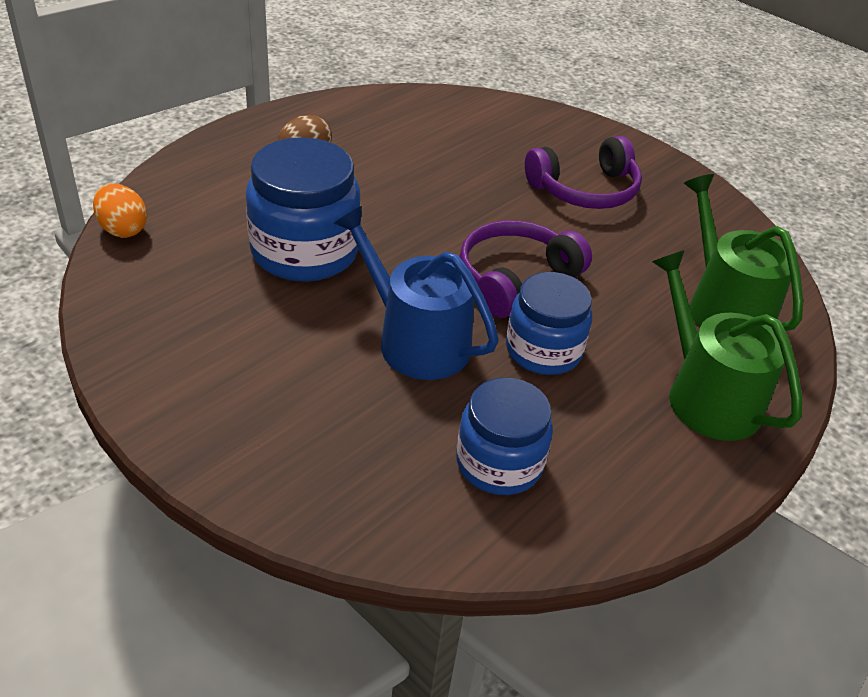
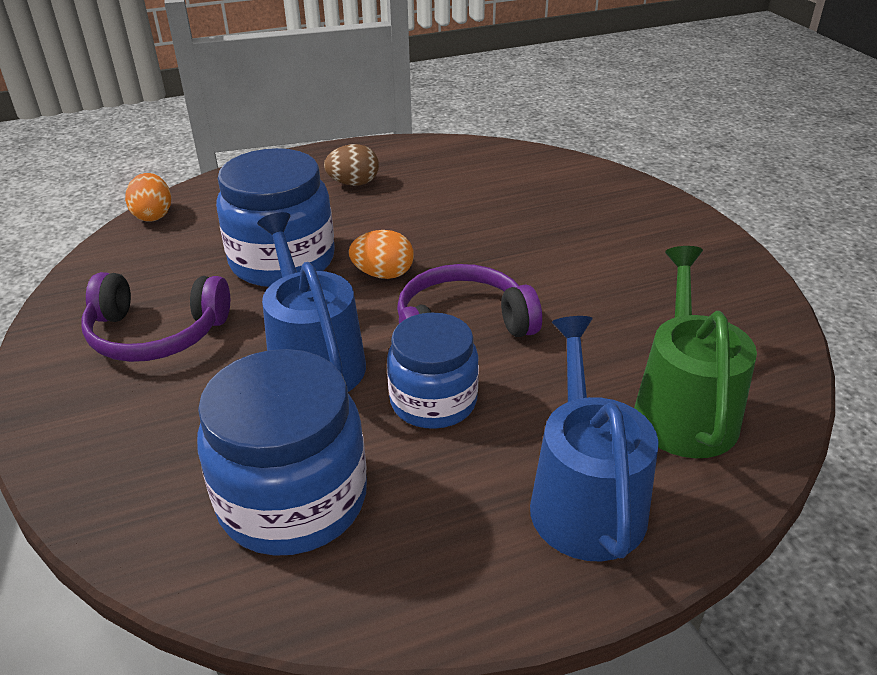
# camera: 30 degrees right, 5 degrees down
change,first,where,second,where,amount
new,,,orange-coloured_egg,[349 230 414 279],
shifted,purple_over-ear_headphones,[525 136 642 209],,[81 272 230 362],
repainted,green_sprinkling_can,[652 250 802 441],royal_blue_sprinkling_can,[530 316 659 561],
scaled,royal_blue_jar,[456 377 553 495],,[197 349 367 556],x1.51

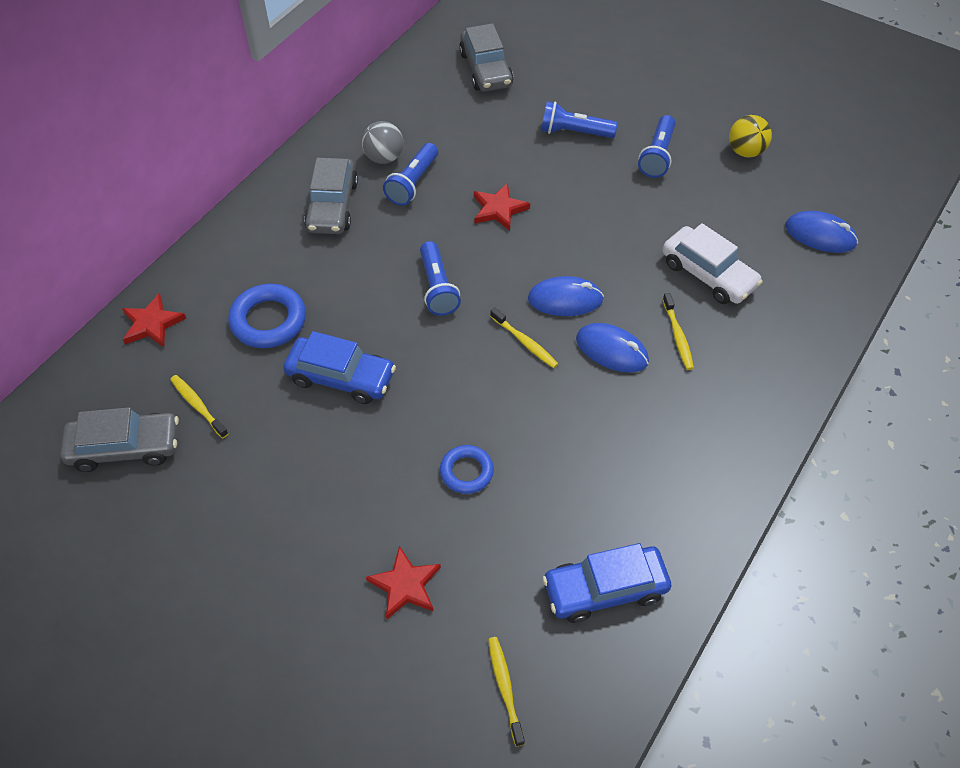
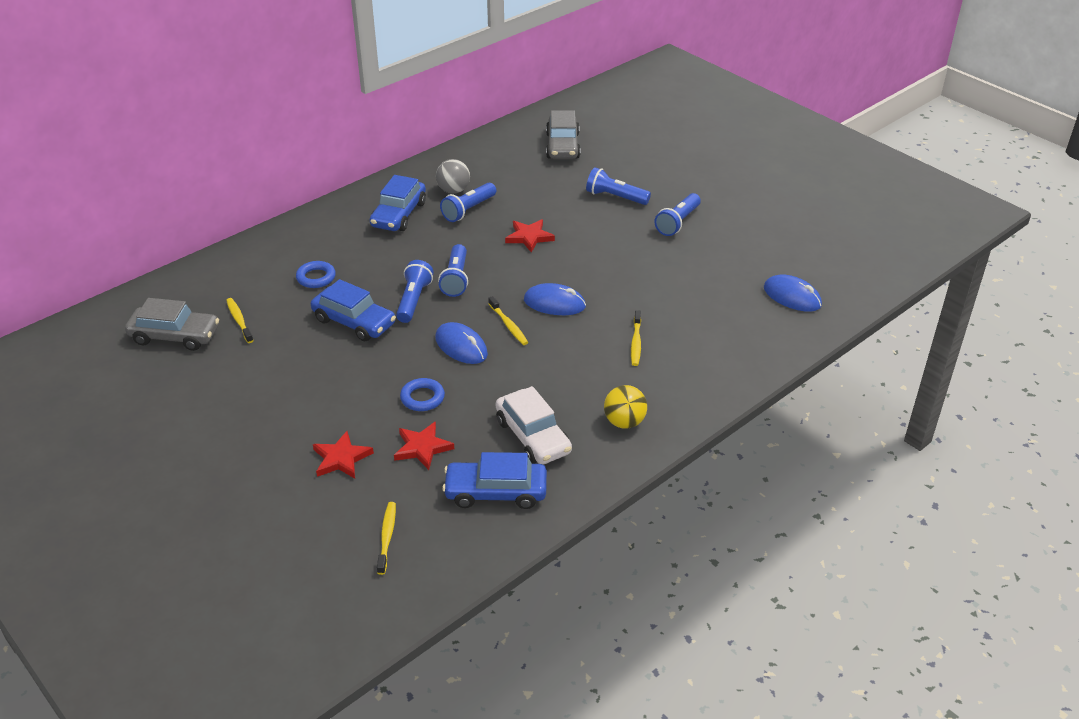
# camera: 15 degrees right, 15 degrees down
change,first,where,second,where,amount
new,,,royal_blue_pocket_torch,[396 260 434 323],
shifted,crimson_five-pointed_star,[122 293 186 347],,[394 421 454 470],
shifted,royal_blue_computer_mouse,[576 323 649 373],,[435 322 488 364],
shifted,snow-white_car,[662 223 763 304],,[495 386 572 464],
shifted,golden_ball,[729 115 772 158],,[604 385 647 429],
repainted,gray_car,[304 158 358 234],royal_blue_car,[370 175 426 231],
scaled,royal_blue_ring,[228 284 306 348],,[296 261 336 288],x0.64

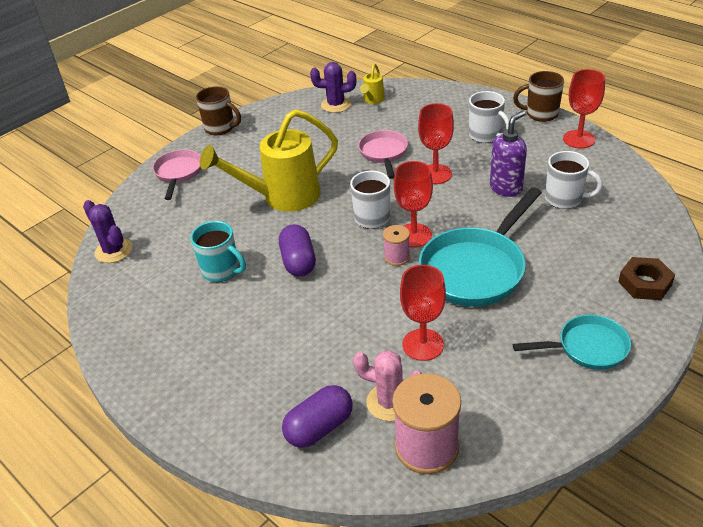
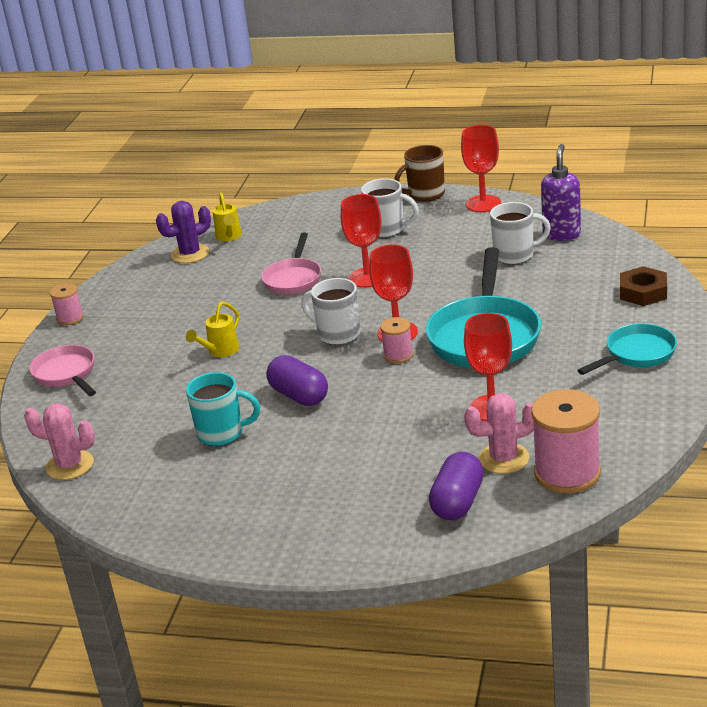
# camera: 30 degrees left, 10 degrees down
change,first,where,second,where,amount
shifted,purple_soap_pump,[490 111 527 197],,[541 144 581 241],
swapped,russet_tea_mug,[196 86 241 135],rose-pink_reel_of_thread,[50 283 84 325],
repainted,purple_saguaro_cactus,[83 200 132 263],rose-pink_saguaro_cactus,[24 403 95 480],
rotated,rose-pink_pan,[358 130 408 179],,[261 233 321 295],135 degrees counterclockwise
scaled,golden_sprinkling_can,[200 109 338 212],,[186 302 239 357],x0.45

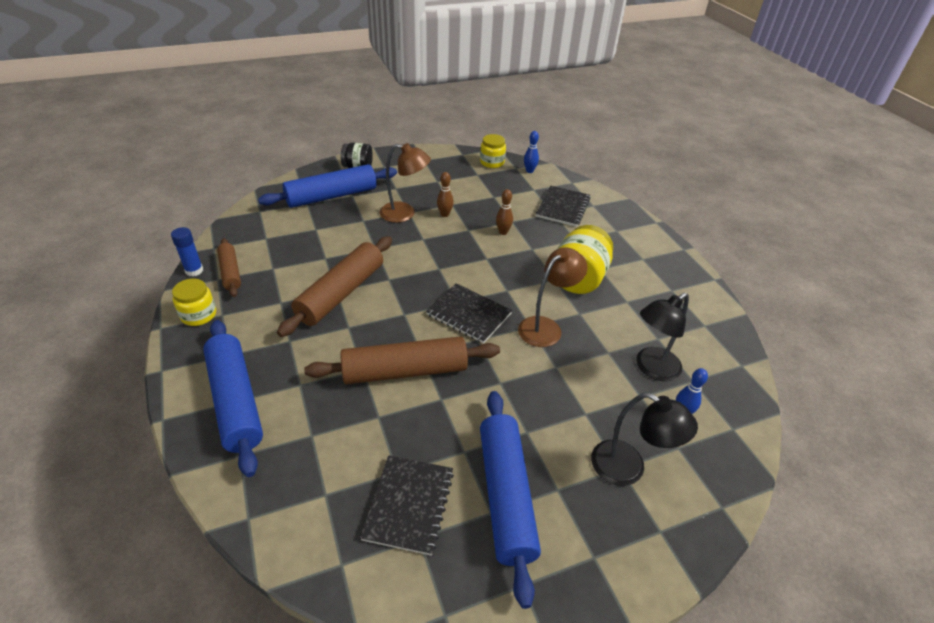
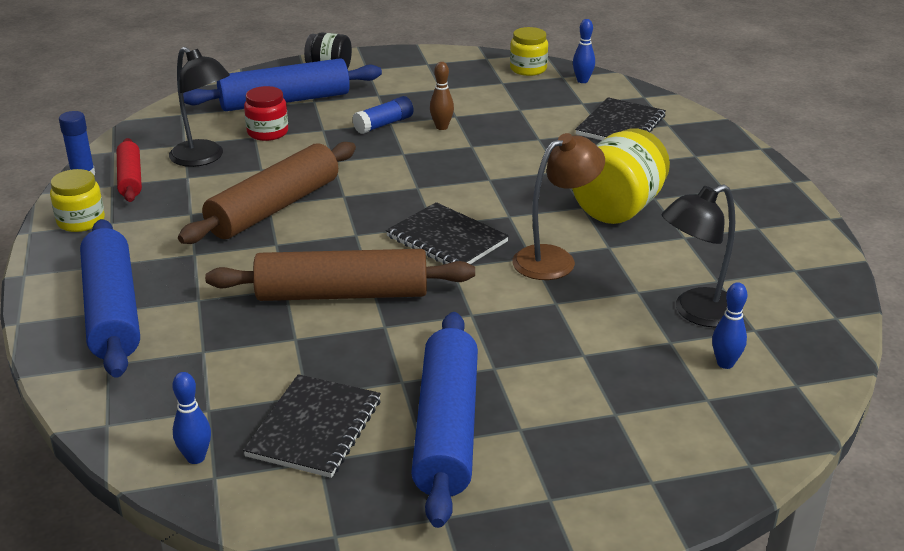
# camera: 10 degrees right, 10 degrees down
change,first,where,second,where,amount
gone,russet_skittle,[496 189 513 235],,,
new,,,royal_blue_skittle,[172 372 211 464],
new,,,crimson_jar,[244 86 288 141],
shifted,ebony_desk_lamp,[591 393 698 486],,[169 47 230 167],
swapped,russet_desk_lamp,[380 143 431 223],royal_blue_glue,[352 96 414 134],
repainted,russet_dough_roller,[217 238 241 297],crimson_dough_roller,[117 138 142 202],

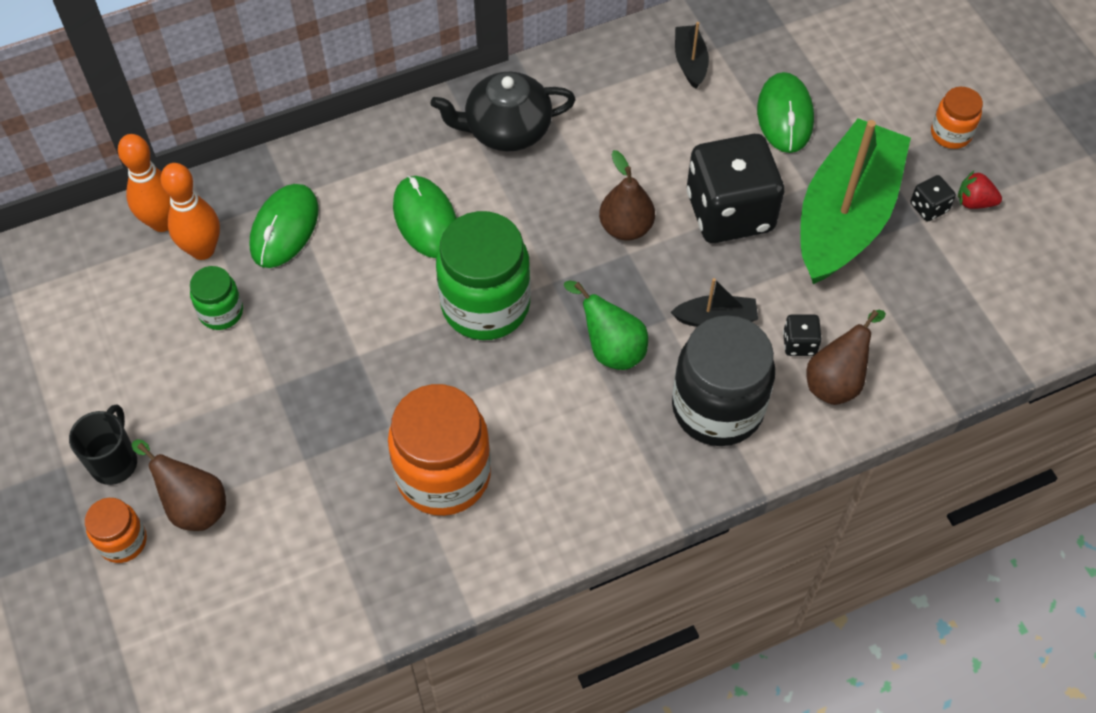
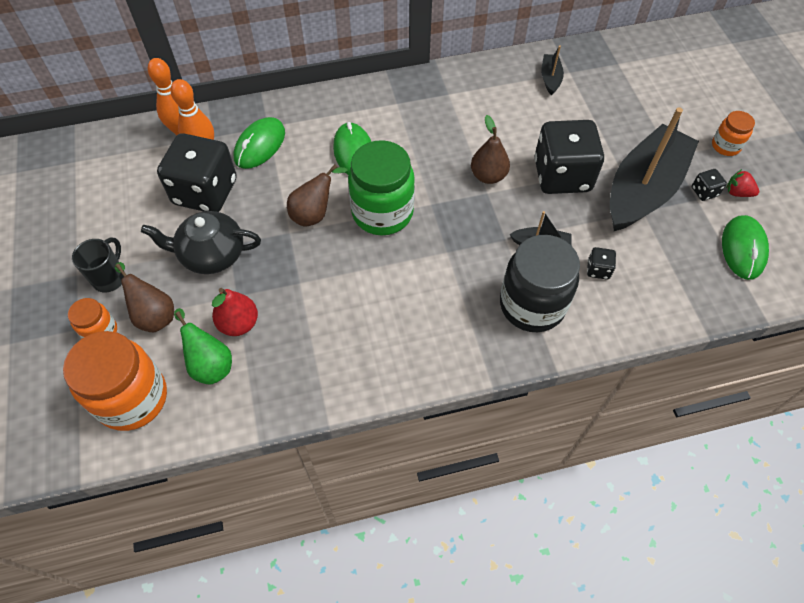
# camera: 10 degrees right, 0 degrees up
change,first,where,second,where,amount
new,,,crimson_toy_pear,[212 288 258 336],
shifted,orange-coloured_jar,[388 384 491 516],,[63 331 167 431],
shifted,ebony_china_teapot,[431 72 576 152],,[141 211 261 274],
shifted,green_toy_pear,[564 280 648 370],,[174 308 232 385],
shifted,green_computer_mouse,[757 72 814 153],,[722 215 769 280],
shifted,russet_toy_pear,[807 310 886 405],,[287 164 348 227],
swapped,green_jar,[190 266 243 330],ebony_game_die,[157 133 237 212],
repainted,green_boat,[800 118 911 284],ebony_boat,[610 108 699 231],

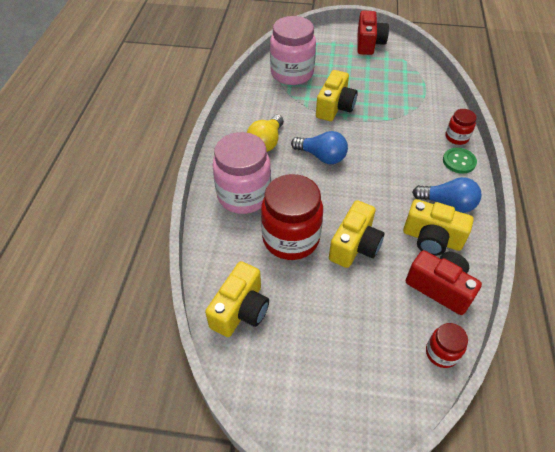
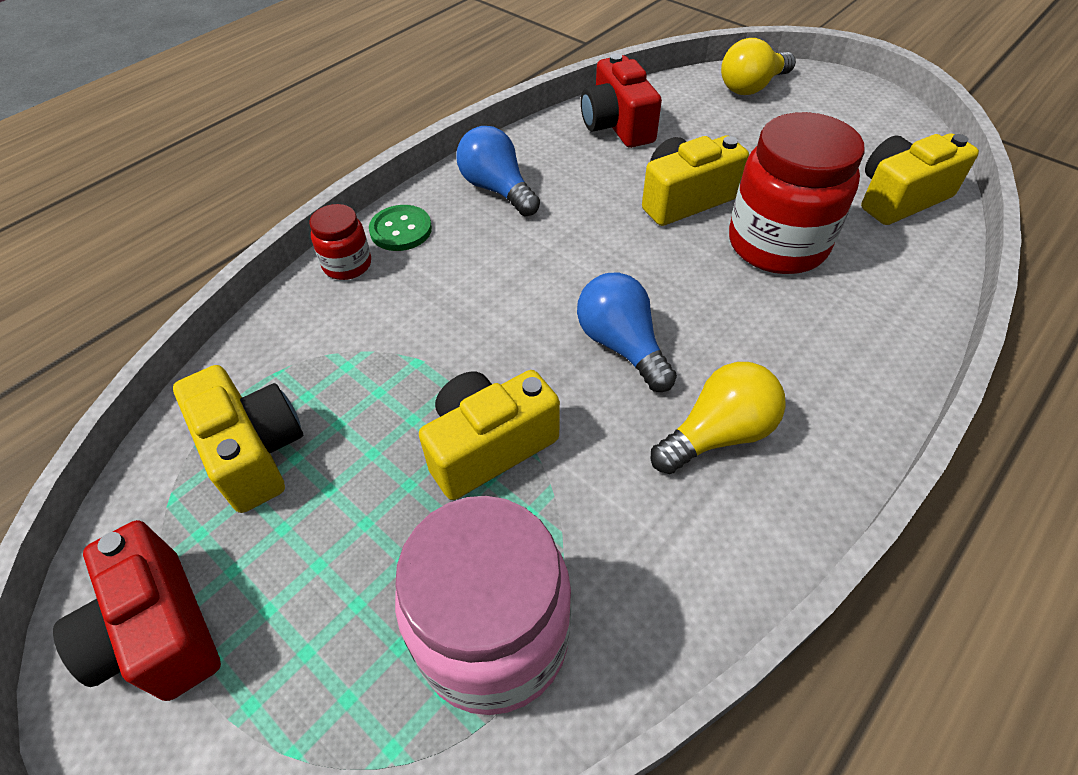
# camera: 145 degrees left, 0 degrees up
change,first,where,second,where,amount
gone,rose-pink_jar,[213 132 271 214],,,
gone,crimson_jar,[426 323 468 368],,,
new,,,golden_lightbulb,[721 38 796 95],
shifted,golden_camera,[403 199 474 256],,[173 365 303 513],
rotated,crimson_camera,[357 10 389 55],,[53 520 221 701],75 degrees counterclockwise

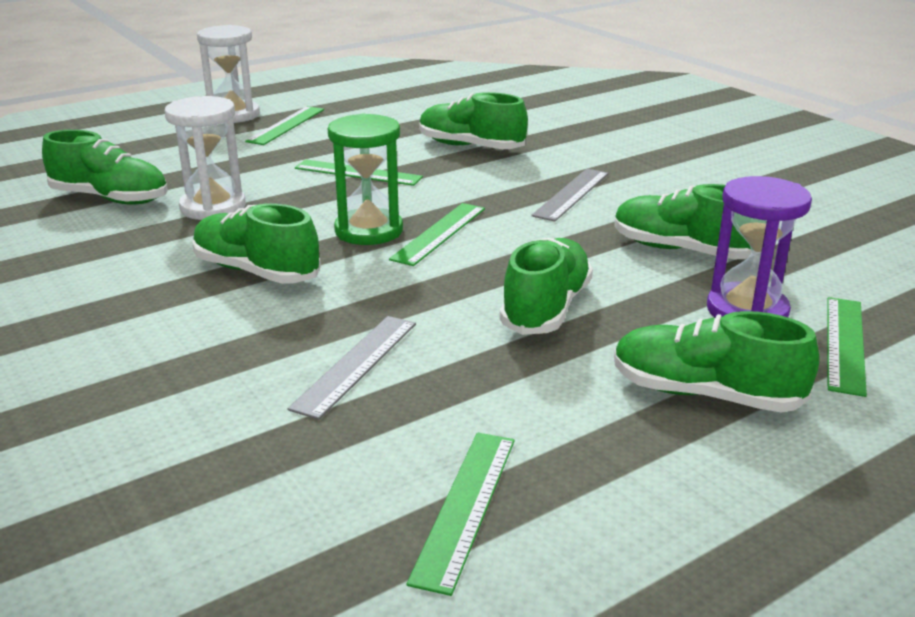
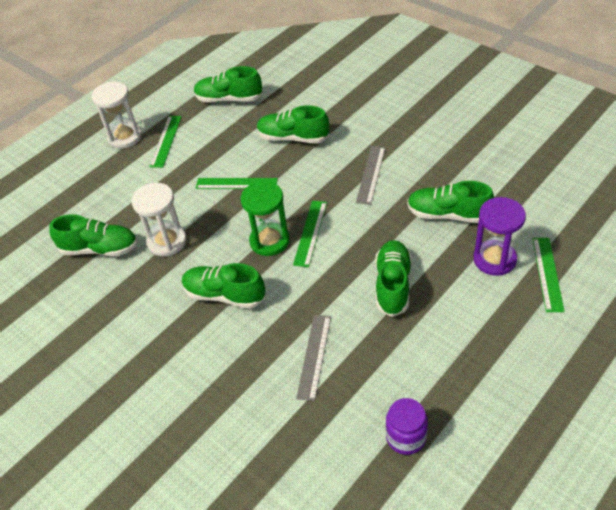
# camera: 10 degrees left, 20 degrees up
change,first,where,second,where,amount
shifted,green_sneaker,[614 311 819 412],,[194 66 263 102],
swapped,green_ruler,[406 433 515 596],purple_jar,[386 398 428 455],

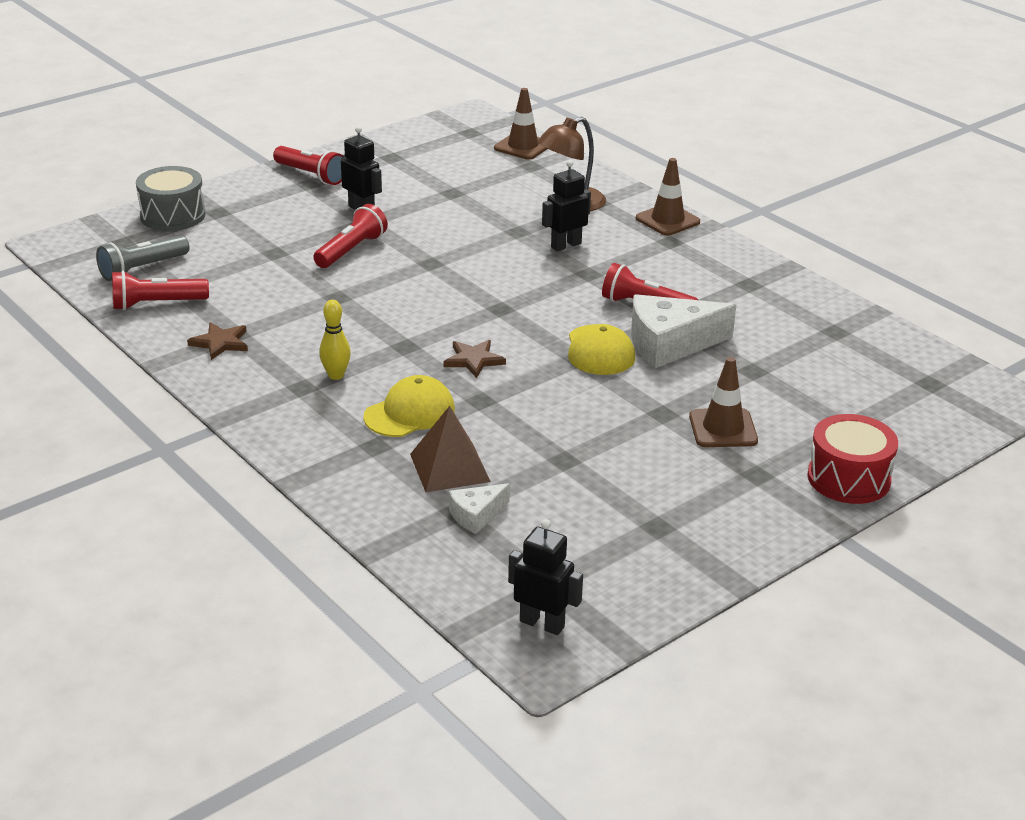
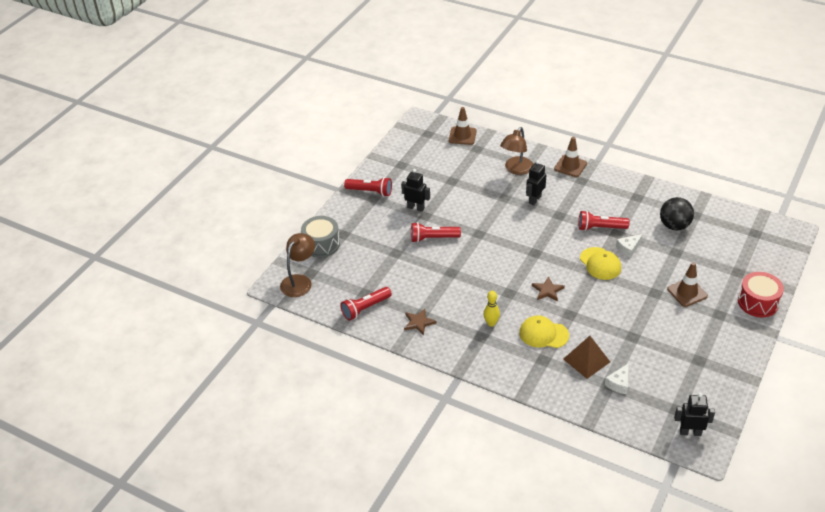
# camera: 20 degrees left, 10 degrees up
change,first,where,second,where,amount
gone,gray_pocket_torch,[96 235 190 281],,,
new,,,russet_desk_lamp,[280 233 315 297],
new,,,ebony_ball,[660 197 694 230],
rotated,crimson_pocket_torch,[313 204 388 268],,[411 222 461 243],105 degrees counterclockwise
rotated,golden_baseball_cap,[363 375 455 437],,[519 315 569 348],105 degrees counterclockwise
scaled,snow-white_cheese_wedge,[631 294 736 369],,[616 234 643 258],x0.52

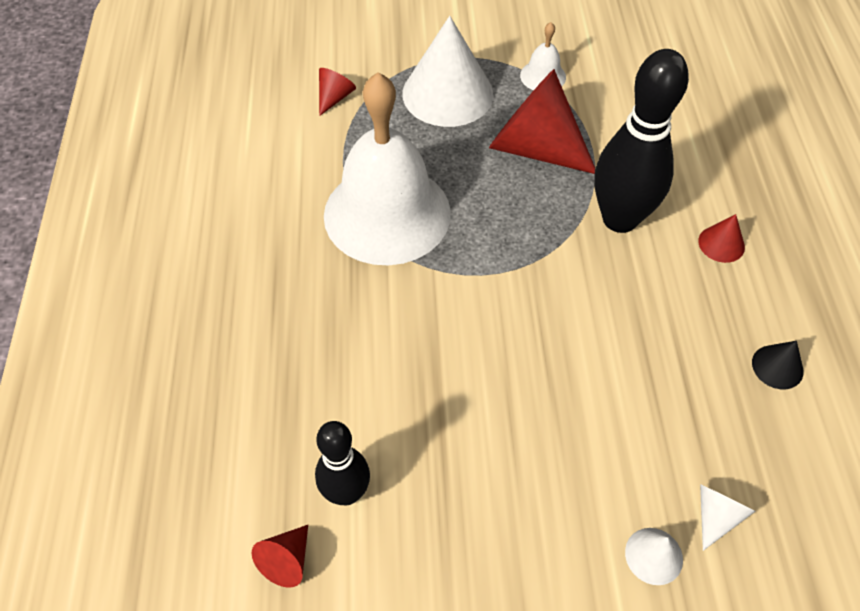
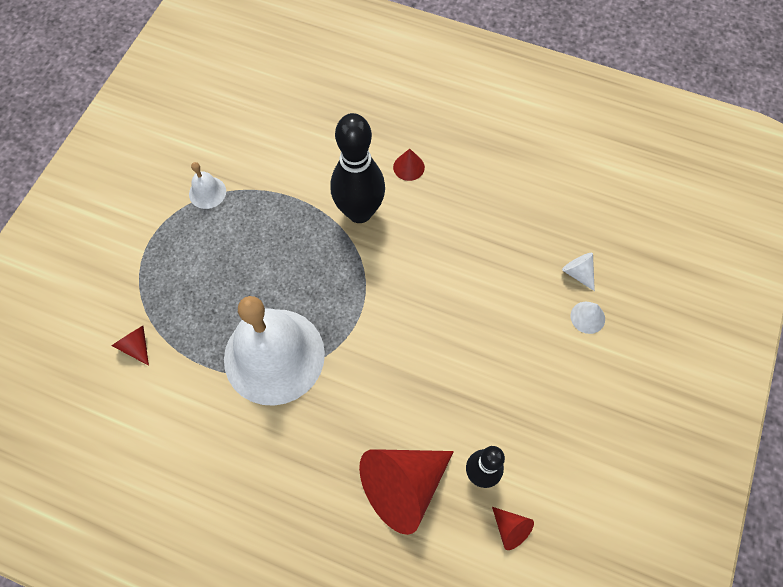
# camera: 65 degrees left, 10 degrees up
change,first,where,second,where,amount
gone,snow-white_cone_shape,[402 16 494 127],,,
gone,ebony_cone_shape,[752 341 803 389],,,
shifted,crimson_cone_shape,[489 69 595 174],,[359 449 454 535],

